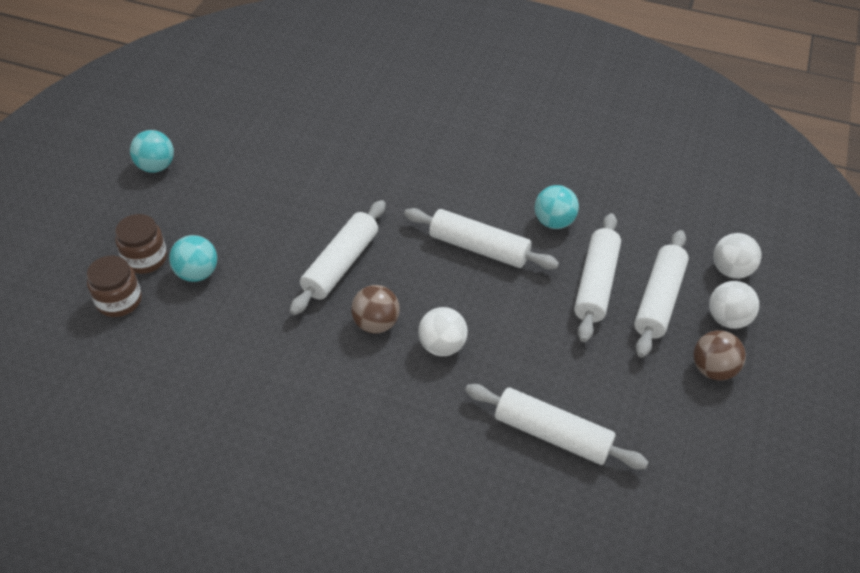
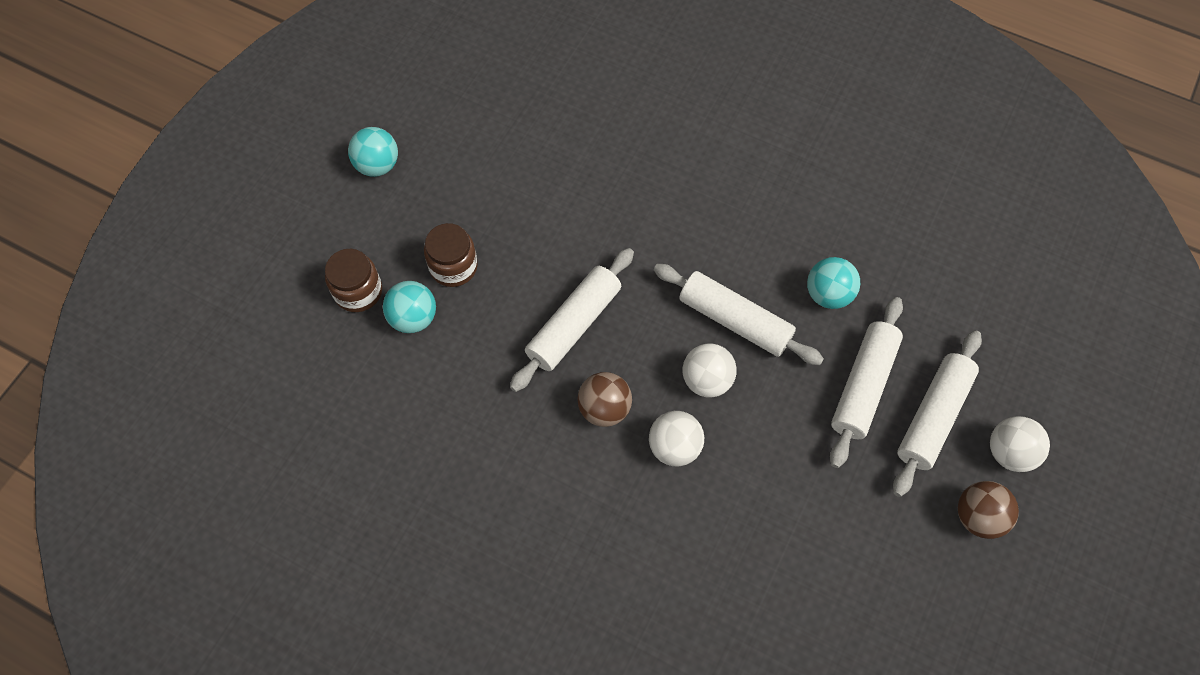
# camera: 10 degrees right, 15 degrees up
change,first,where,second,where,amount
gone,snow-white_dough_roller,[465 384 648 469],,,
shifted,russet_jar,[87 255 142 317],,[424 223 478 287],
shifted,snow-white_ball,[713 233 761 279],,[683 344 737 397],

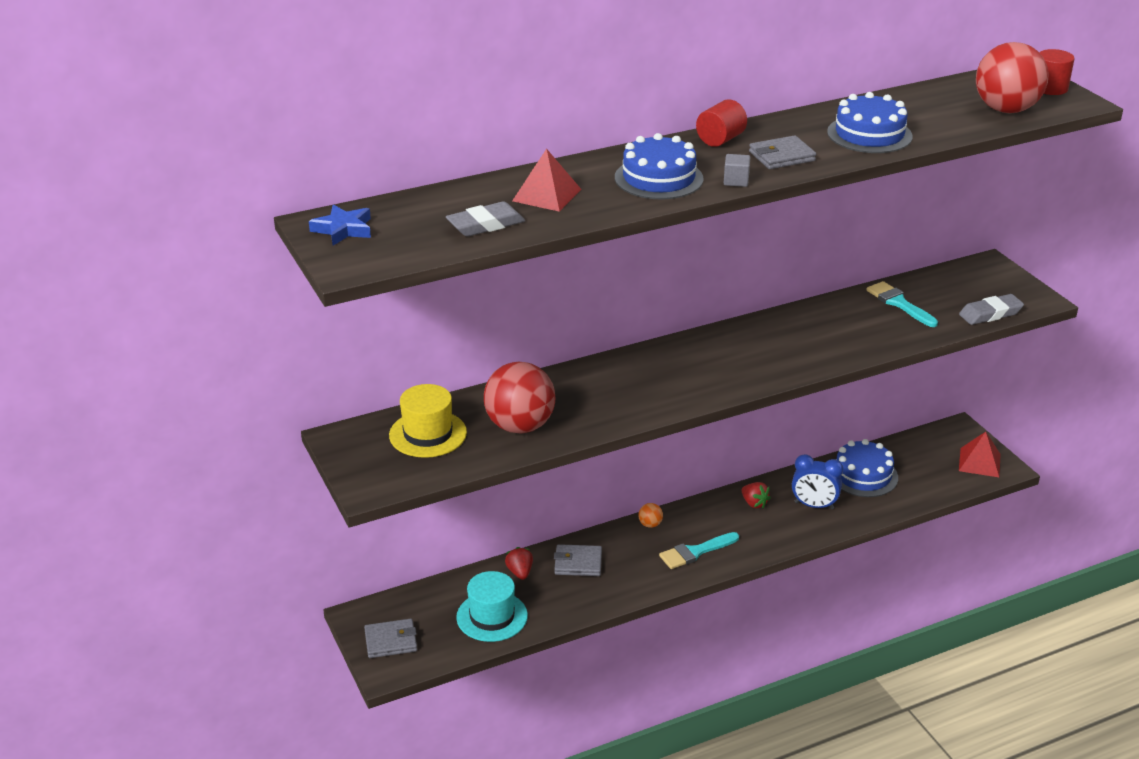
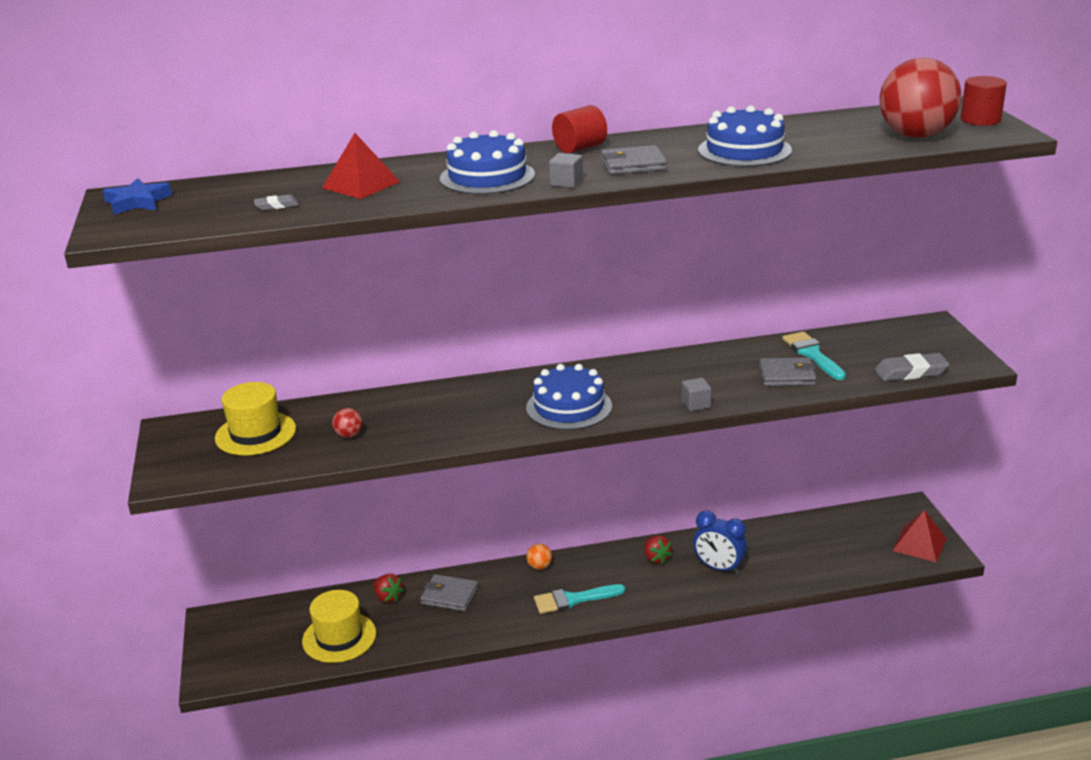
# camera: 15 degrees right, 5 degrees down
change,first,where,second,where,amount
new,,,gray_block,[681 378 712 411],
shifted,gray_billfold,[364 619 417 658],,[759 357 817 386],
shifted,royal_blue_gateau,[836 439 898 497],,[526 364 612 430],
repainted,turquoise_top_hat,[456 571 528 642],golden_top_hat,[302 590 376 663],
rotated,crimson_berry,[505 547 533 580],,[373 574 404 603],135 degrees clockwise
scaled,gray_eraser,[446 201 525 237],,[254 195 299 211],x0.53
scaled,crimson_ball,[484 362 555 434],,[332 408 363 438],x0.40

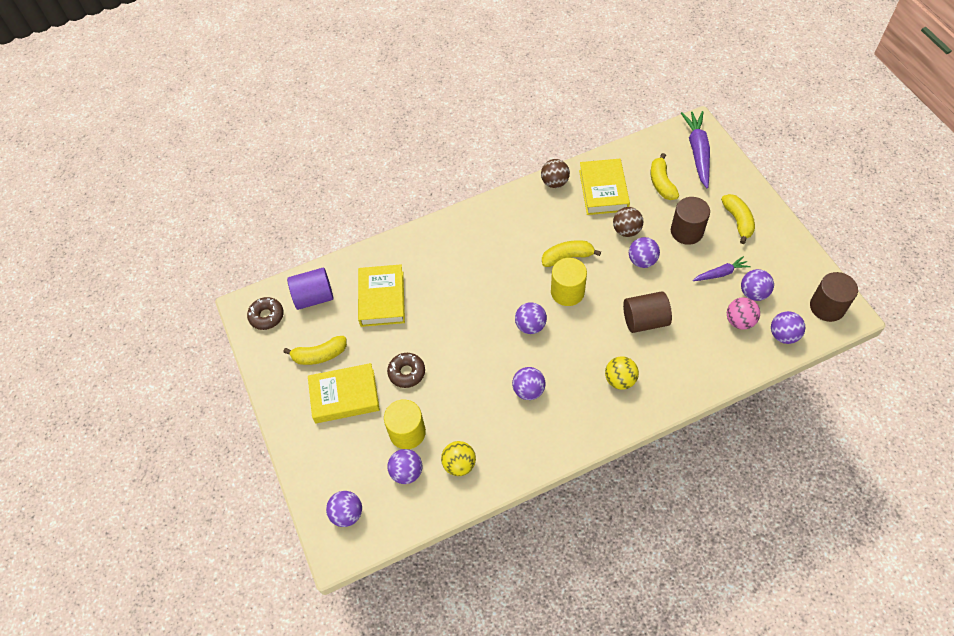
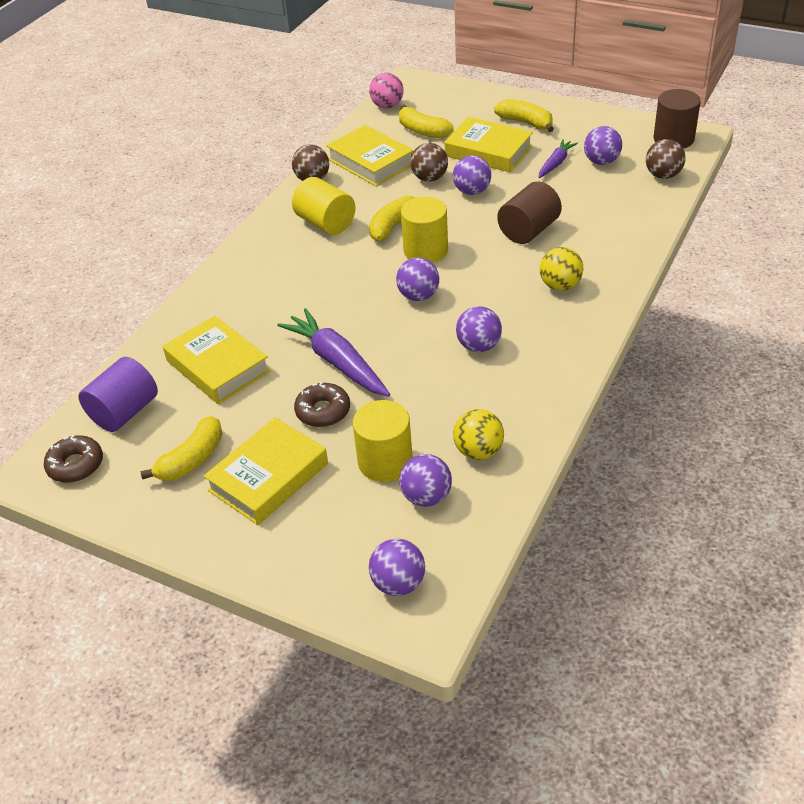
# camera: 40 degrees left, 15 degrees down
change,first,where,second,where,amount
new,,,golden_cylinder,[292 177 355 235],
shifted,purple_carrot,[681 111 710 188],,[277 308 390 397],
shifted,rose-pink_ball,[727 297 760 330],,[369 73 403 108],
swapped,russet_cylinder,[671 197 710 245],golden_book,[445 117 533 172],
repainted,purple_ball,[771 311 805 344],russet_ball,[646 139 686 179],

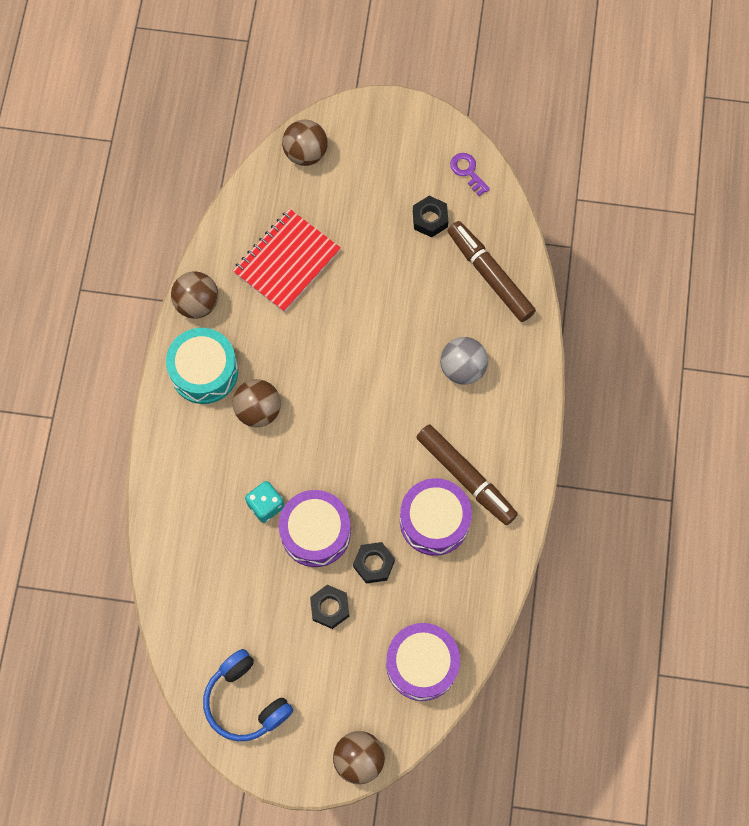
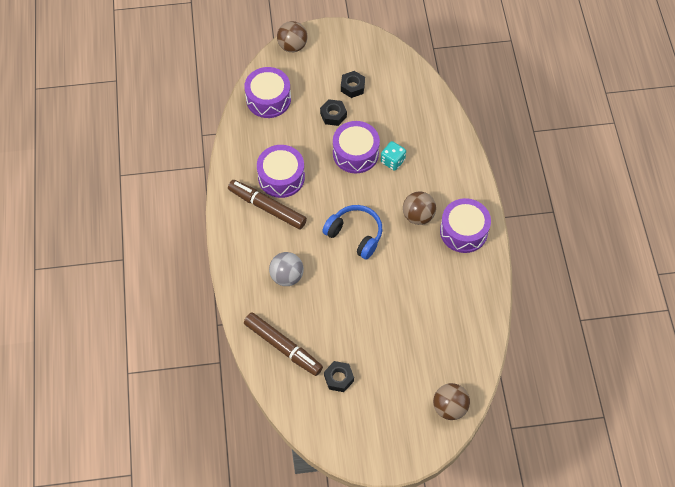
# camera: 165 degrees right, 10 degrees down
change,first,where,second,where,amount
gone,russet_ball,[171 271 218 319],,,
gone,crimson_exercise_book,[233 209 341 312],,,
gone,purple_door_key,[450 153 490 196],,,
shifted,royal_blue_over-ear_headphones,[203 649 293 741],,[322 205 383 260],
shifted,ebony_hexagon_nut,[353 542 395 584],,[341 71 365 98],
repainted,turquoise_drum,[166 328 238 404],purple_drum,[440 198 491 253],

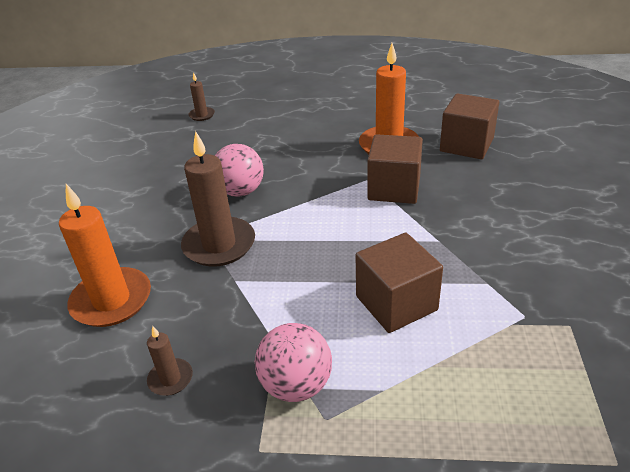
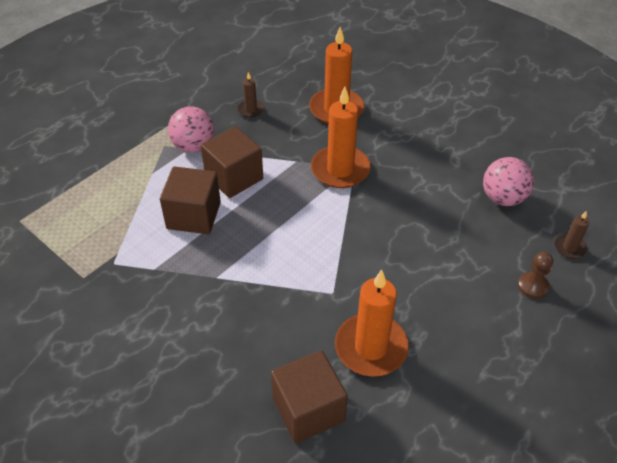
# camera: 125 degrees right, 10 degrees up
change,first,where,second,where,amount
new,,,russet_game_pawn,[518 252 553 299],
shifted,rose-pink_ball,[215 144 264 197],,[483 157 534 206],
shifted,russet_block,[367 134 423 204],,[201 126 263 198],
repainted,russet_candle,[181 131 255 267],orange-coloured_candle,[311 87 371 188],

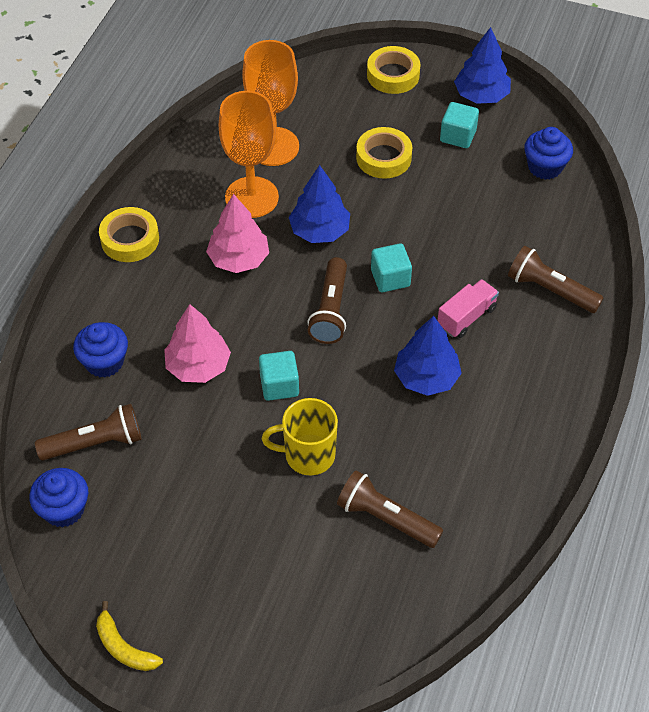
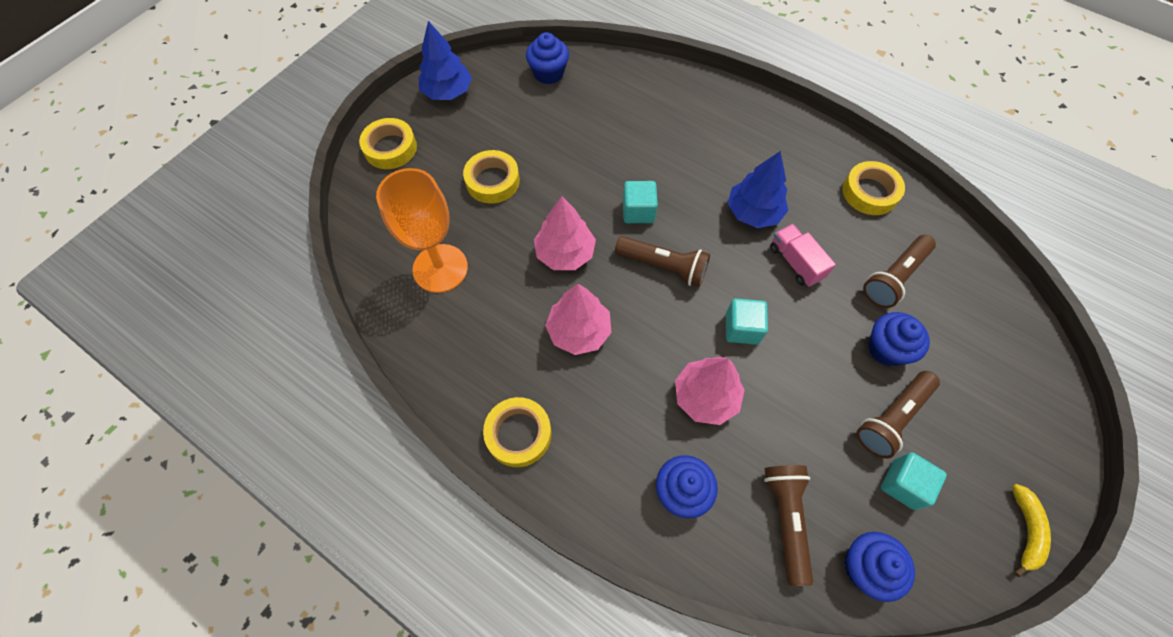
# camera: 75 degrees left, 10 degrees up
change,first,where,second,where,amount
gone,orange-coloured_wine_glass,[219 91 279 218],,,
gone,golden_tea_mug,[262 398 338 475],,,
new,,,golden_tape,[843 161 905 215],
new,,,royal_blue_cupcake,[868 312 930 366],
shifted,rose-pink_lorry,[437 279 499 338],,[770 224 836 287],
shifted,turquoise_block,[440 102 479 148],,[881 452 947 510],
shifted,russet_pocket_torch,[508 246 603 313],,[856 371 940 459],
repainted,royal_blue_tree,[289 165 350 243],rose-pink_tree,[534 196 596 270],
rotated,golden_toy_banana,[96 601 163 671],,[1012 484 1051 577],45 degrees counterclockwise

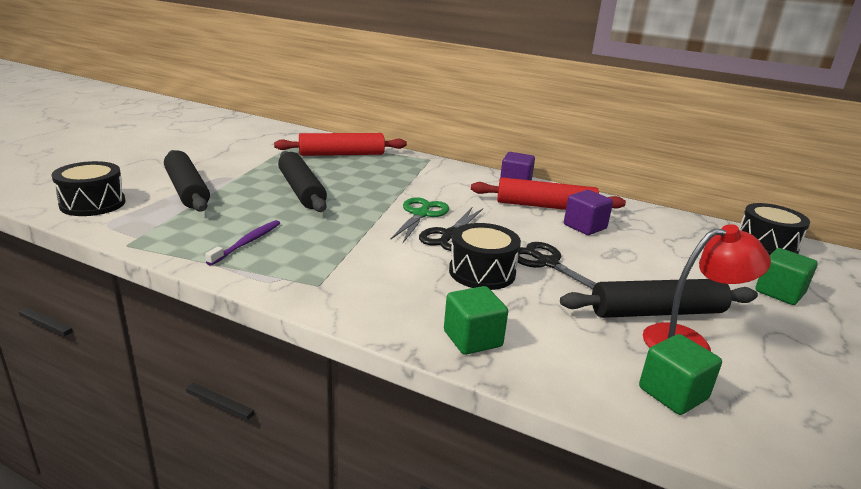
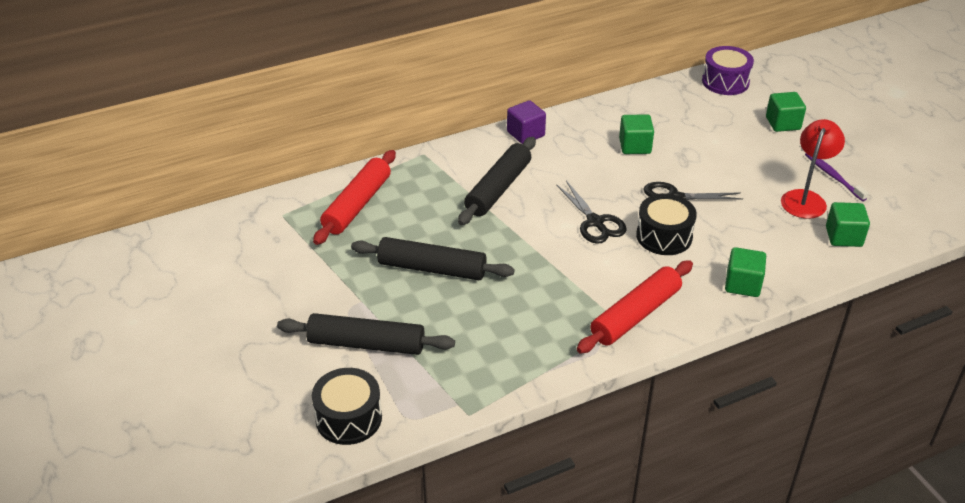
# camera: 50 degrees left, 15 degrees up
change,first,where,second,where,amount
gone,green_scissors,[391 197 449 243],,,
shifted,purple_toothbrush,[205 220 280 266],,[805 153 868 201],
shifted,crimson_dough_roller,[471 177 626 210],,[577 260 693 354],
shifted,ebony_dough_roller,[560 279 758 318],,[458 137 536 225],
repainted,purple_block,[564 190 613 235],green_block,[619 114 654 154],
repainted,ebony_drum,[739 203 810 255],purple_drum,[702 46 754 95],

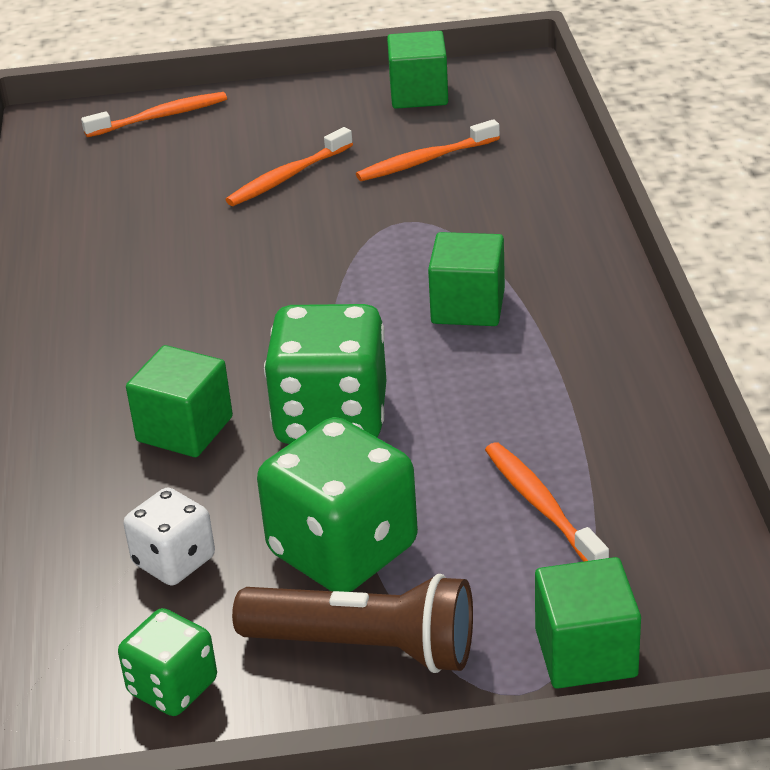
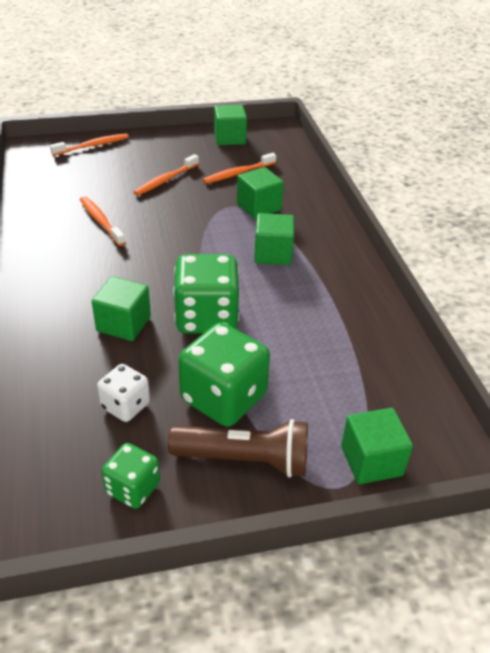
# camera: 10 degrees left, 5 degrees up
change,first,where,second,where,amount
new,,,green_block,[237 167 284 219],
shifted,orange-coloured_toothbrush,[485 442 609 562],,[80 196 126 246],

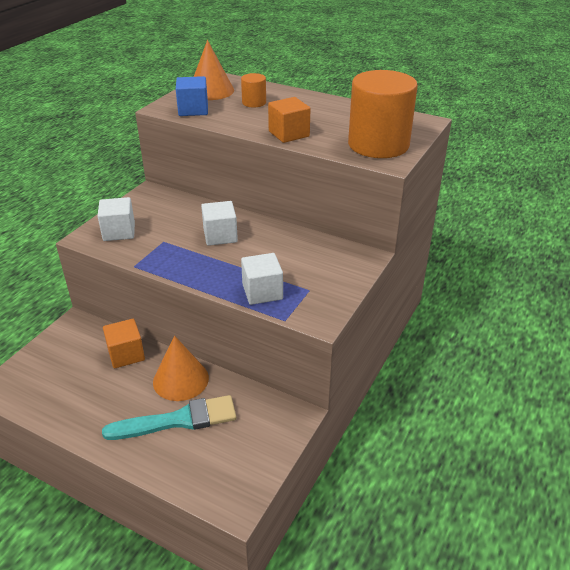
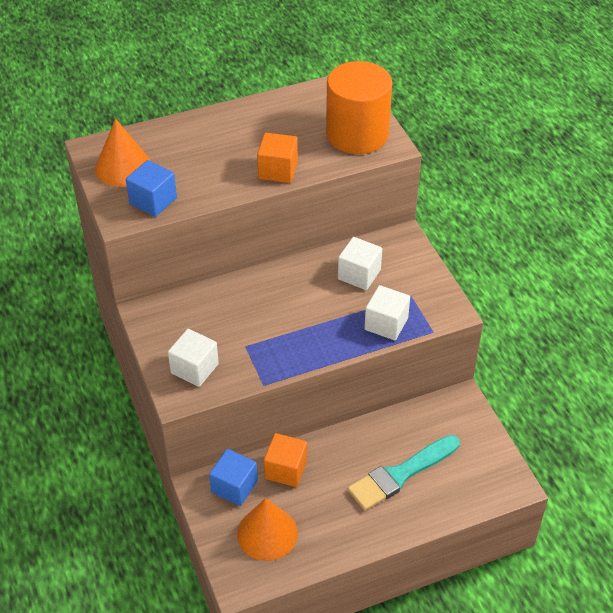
# camera: 50 degrees left, 10 degrees up
change,first,where,second,where,amount
gone,orange-coloured_cylinder,[241 73 266 107],,,
new,,,royal_blue_block,[209 449 258 506],
shifted,orange-coloured_cone_shape,[153 336 209 401],,[237 498 298 561],
shifted,snow-white_block,[201 201 238 246],,[338 237 382 290],
rotated,turquoise_paint_brush,[102 395 236 440],,[348 435 460 511],150 degrees counterclockwise

